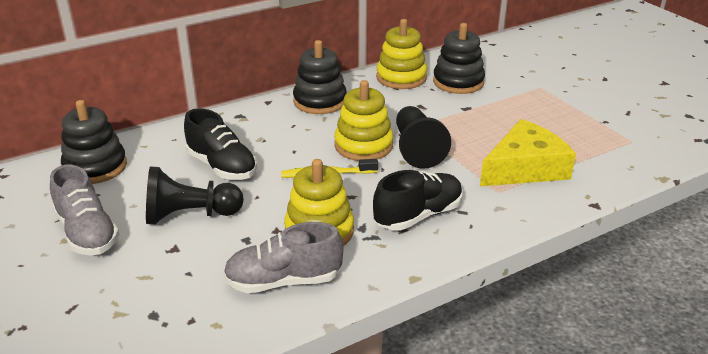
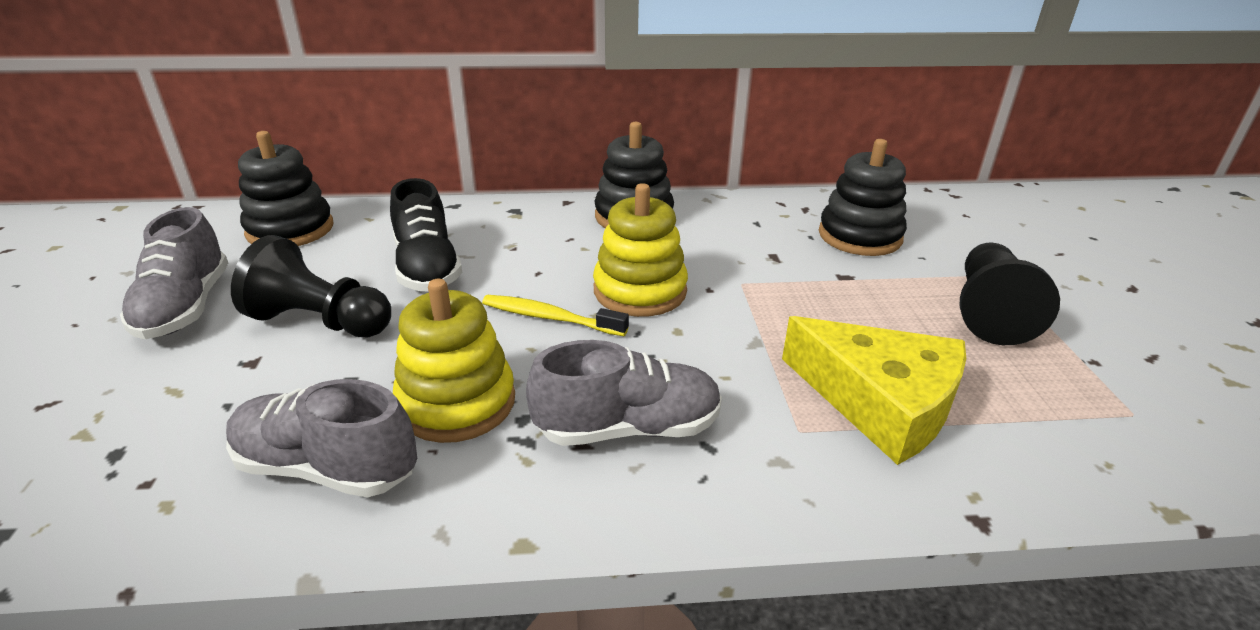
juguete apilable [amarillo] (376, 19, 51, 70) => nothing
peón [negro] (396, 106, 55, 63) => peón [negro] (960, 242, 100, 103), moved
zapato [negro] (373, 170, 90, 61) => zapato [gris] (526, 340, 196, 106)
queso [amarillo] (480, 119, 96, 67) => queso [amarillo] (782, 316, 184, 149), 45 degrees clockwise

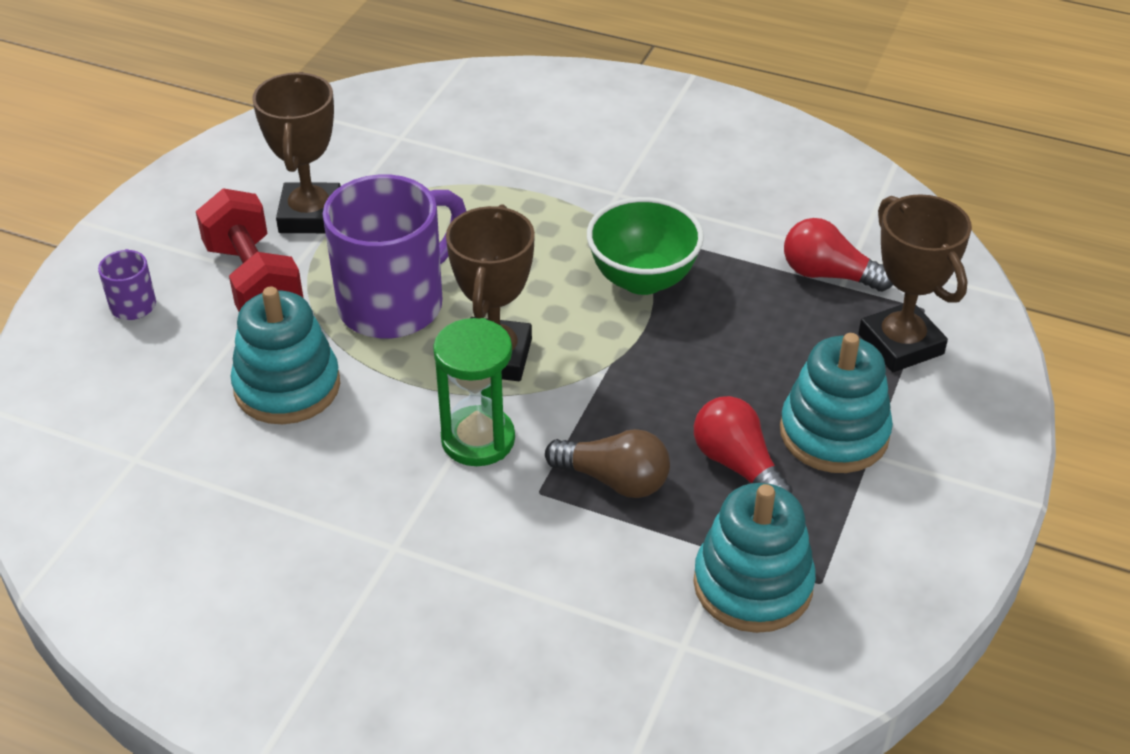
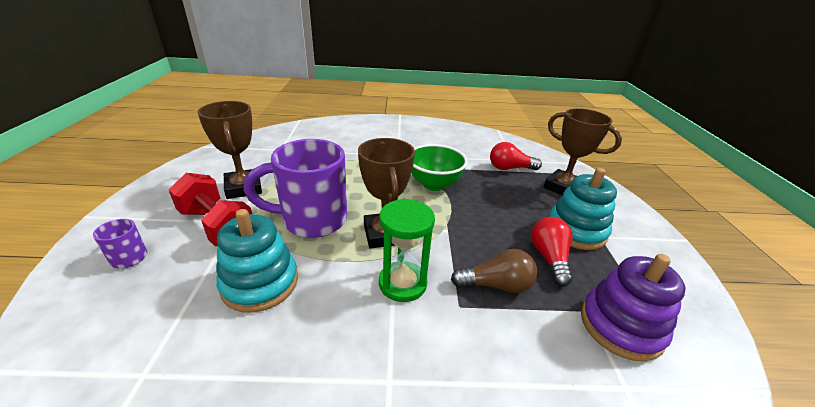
juguete apilable [turquesa] (693, 483, 123, 150) => juguete apilable [morado] (581, 254, 105, 108)
taza [morado] (323, 174, 143, 165) => taza [morado] (244, 139, 103, 99), 120 degrees counterclockwise
bombilla [rojo] (694, 396, 99, 98) => bombilla [rojo] (531, 217, 41, 70), 60 degrees clockwise

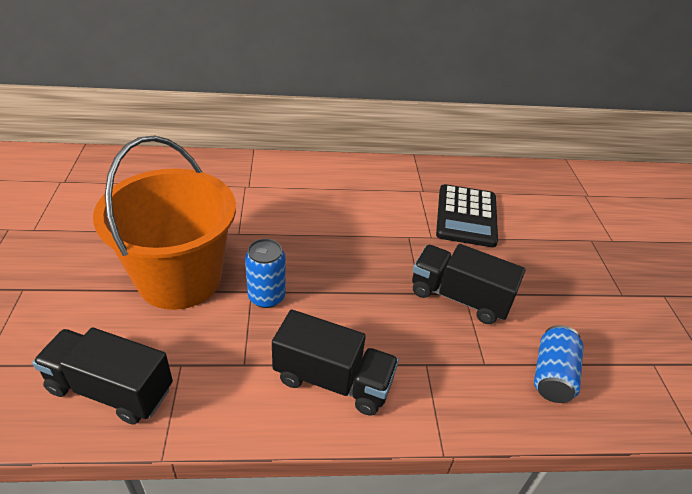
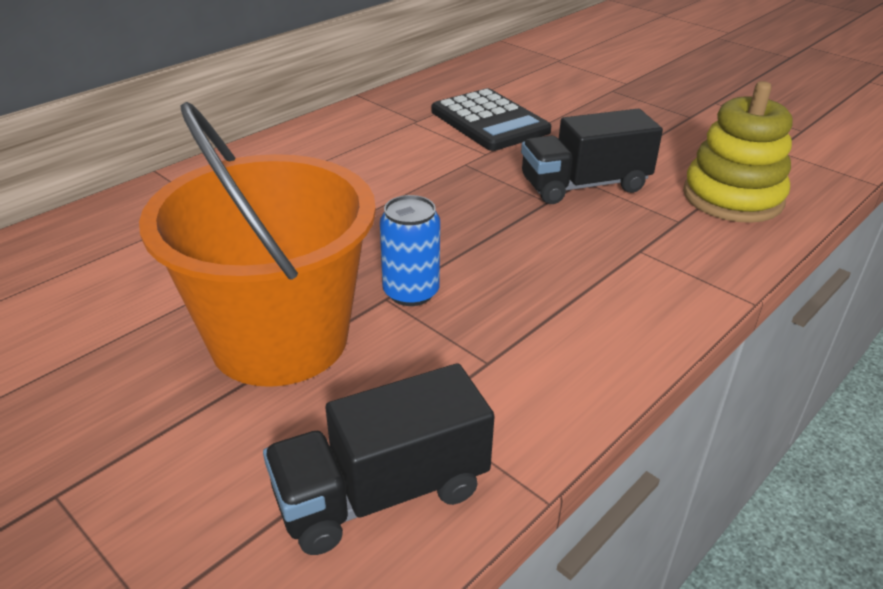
camión [negro] (272, 310, 127, 105) => nothing
lata [azul] (534, 325, 50, 78) => juguete apilable [amarillo] (683, 81, 110, 142)

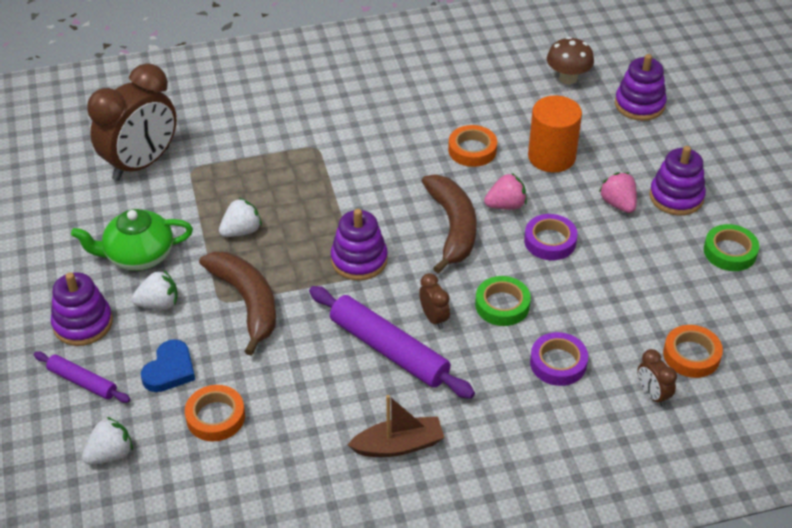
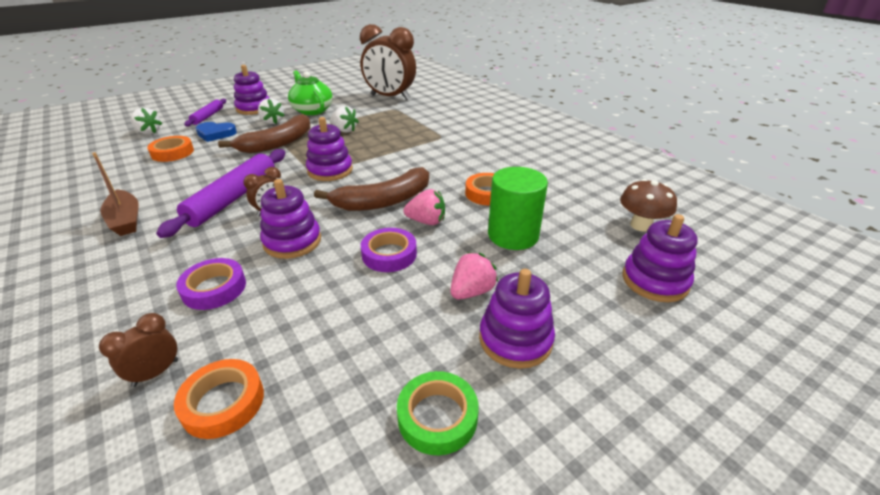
cinta adhesiva [verde] (475, 276, 56, 50) => juguete apilable [morado] (260, 179, 61, 80)
cilindro [naranja] (528, 95, 54, 78) => cilindro [verde] (488, 167, 60, 83)
fresa [rosa] (484, 173, 43, 36) => fresa [rosa] (403, 189, 42, 36), 45 degrees counterclockwise

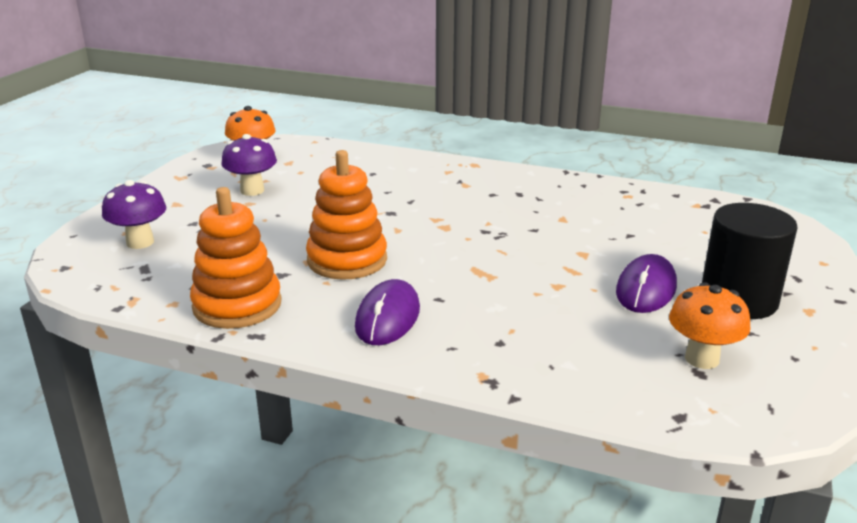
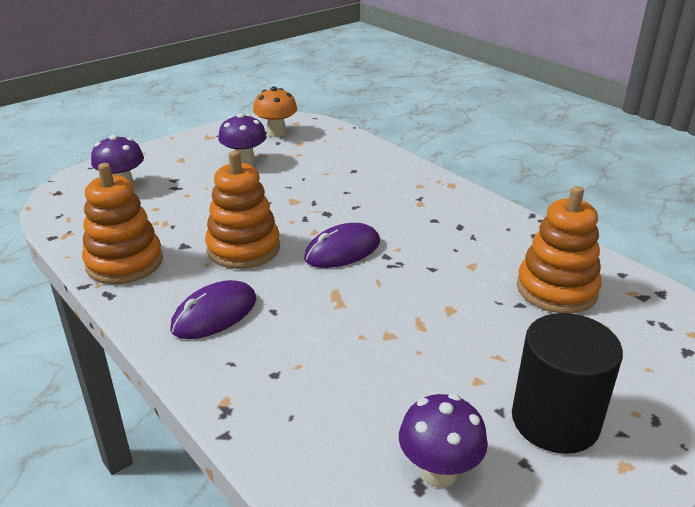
nothing => juguete apilable [naranja] (517, 186, 85, 128)
ratón [morado] (616, 254, 61, 59) => ratón [morado] (304, 223, 76, 45), moved
seta [naranja] (669, 282, 81, 87) => seta [morado] (399, 394, 89, 94)

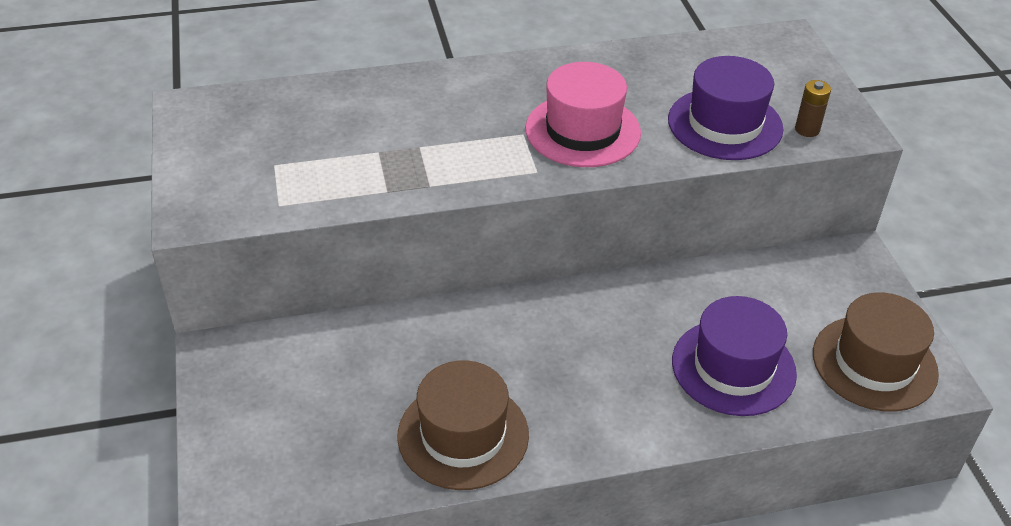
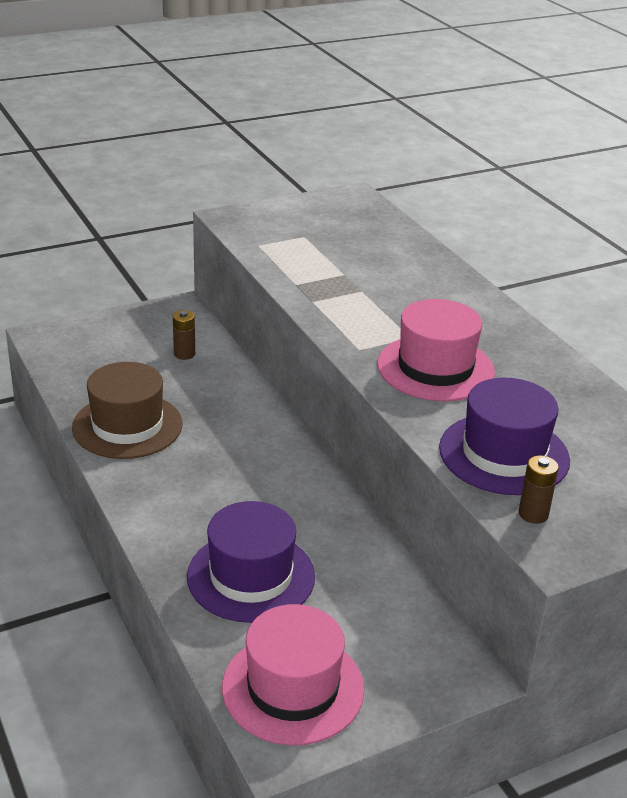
nothing => pila [marrón] (173, 310, 22, 50)
sombrero [marrón] (813, 292, 126, 120) => sombrero [rosa] (222, 604, 142, 141)

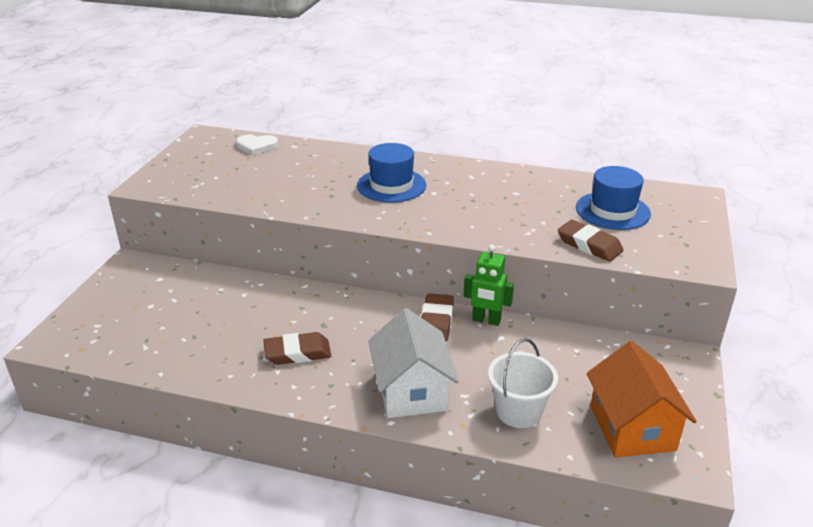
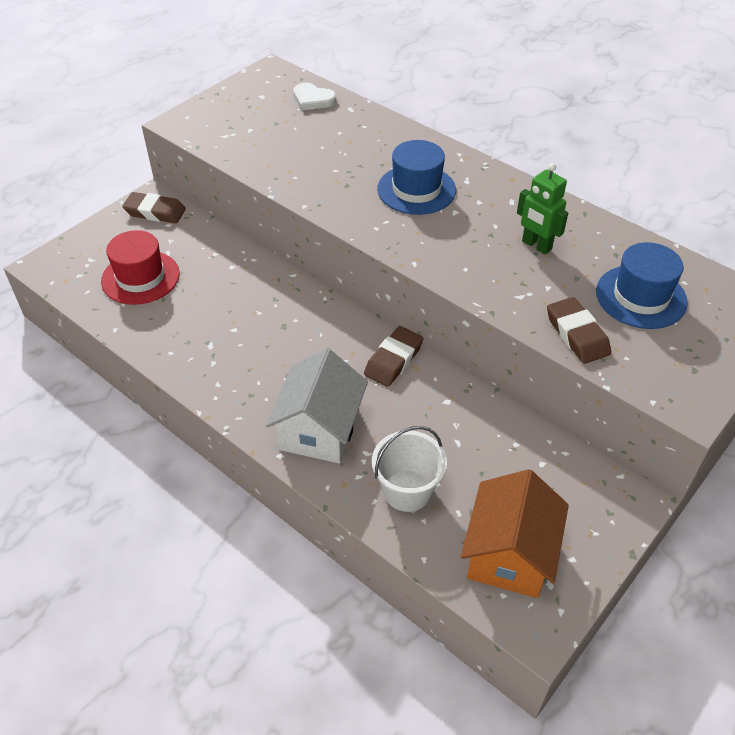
nothing => sombrero [rojo] (101, 230, 79, 75)
goma de borrar [marrón] (263, 332, 68, 33) => goma de borrar [marrón] (122, 192, 64, 31), moved
robot [verde] (464, 245, 50, 81) => robot [verde] (517, 163, 51, 92), moved

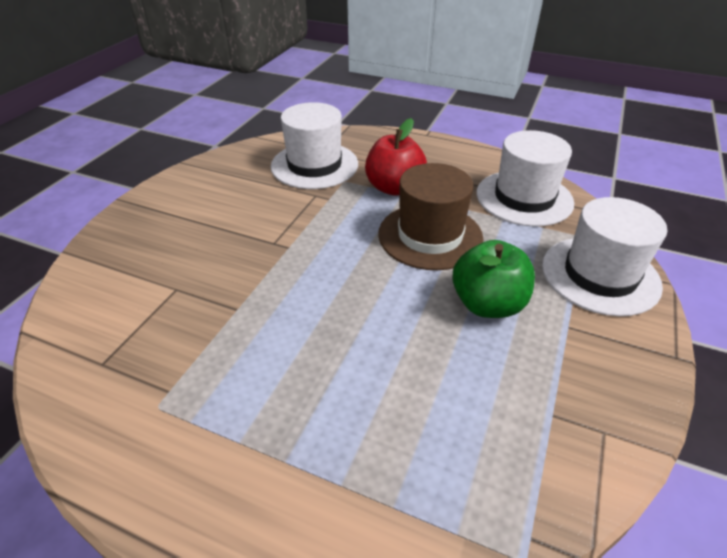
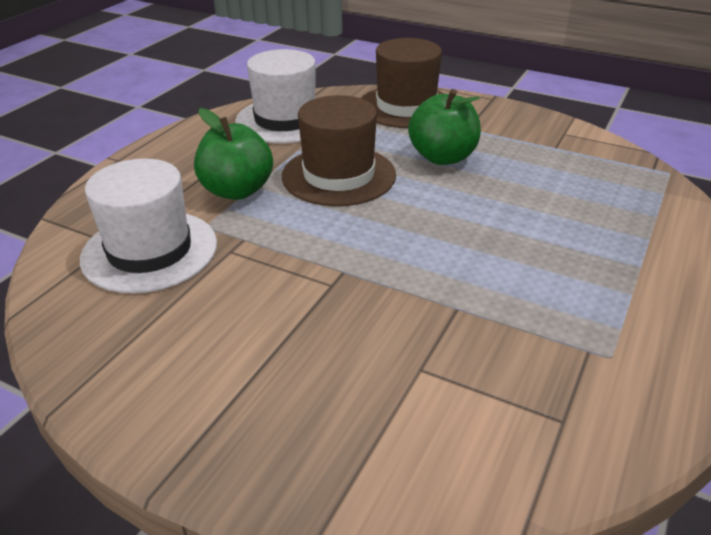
manzana [rojo] (365, 118, 62, 78) => manzana [verde] (194, 108, 79, 92)
sombrero [blanco] (542, 197, 125, 119) => sombrero [marrón] (361, 38, 84, 90)

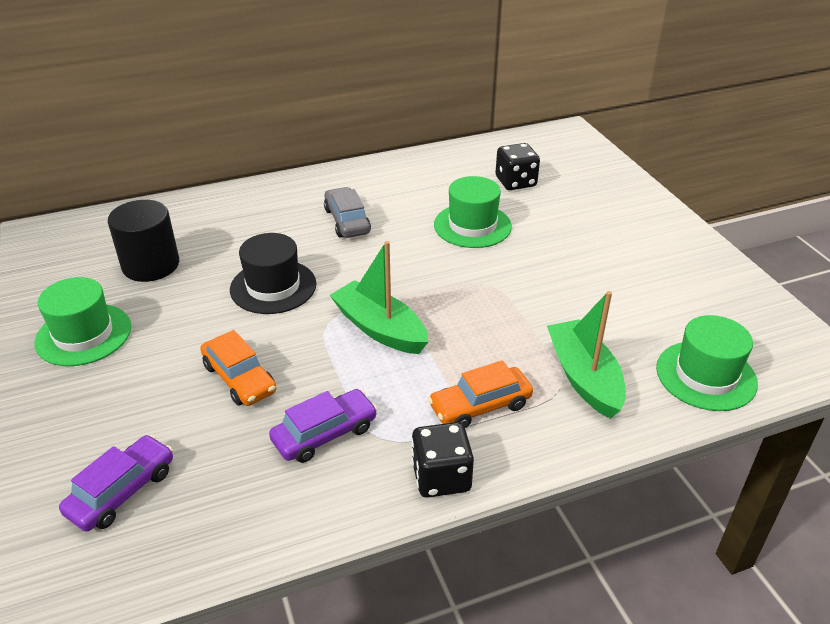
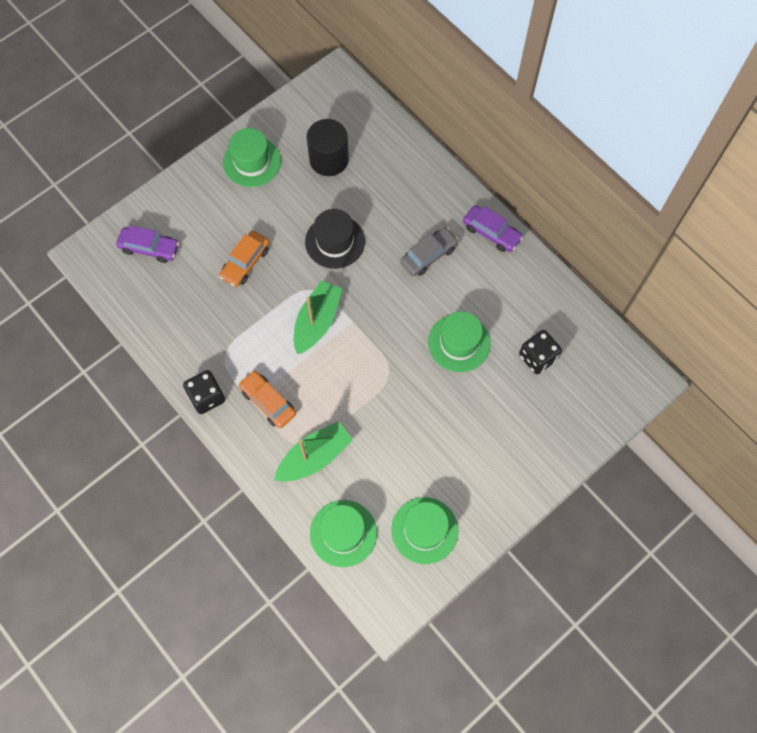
nothing => sombrero [verde] (391, 497, 67, 67)
coche [morado] (269, 389, 109, 74) => coche [morado] (463, 205, 60, 47), moved

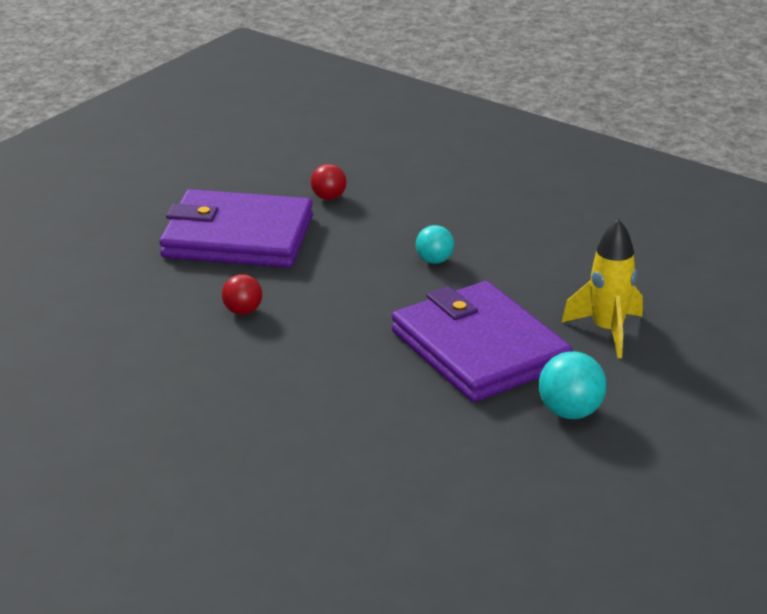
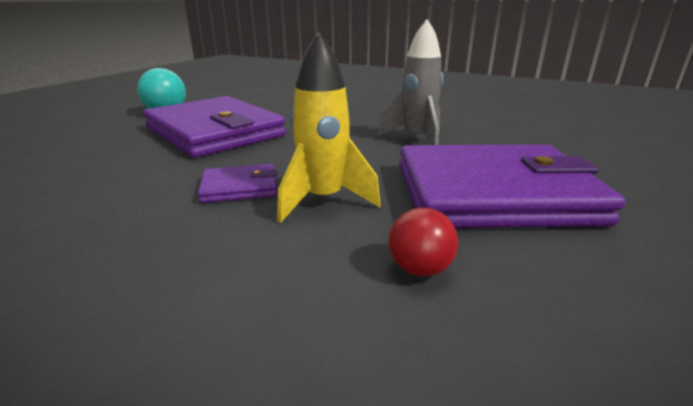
cohete [amarillo] (562, 219, 81, 139) => cohete [amarillo] (277, 32, 104, 191), moved
pelota [rojo] (222, 274, 40, 41) => cohete [gris] (377, 19, 67, 126)
pelota [turquesa] (416, 225, 38, 39) => cartera [morado] (198, 164, 79, 39)

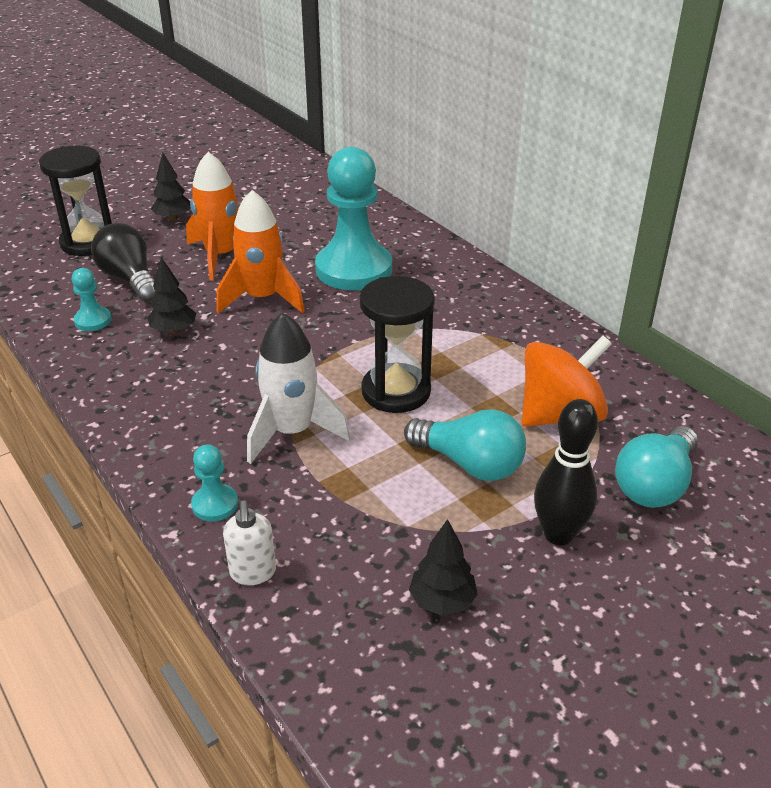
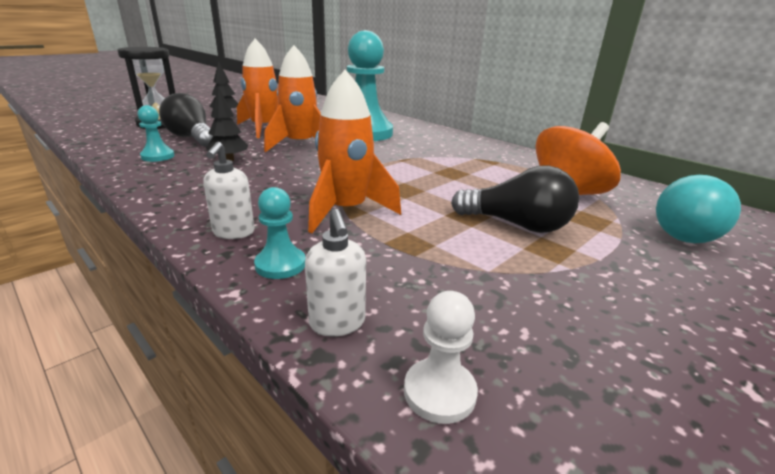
reloj de arena [negro] (360, 276, 75, 137) => nothing
árbol [negro] (409, 519, 69, 97) => nothing
bolo [negro] (534, 399, 64, 146) => nothing
nothing => dispensador de jabón [blanco] (203, 142, 52, 97)
nothing => peón [blanco] (404, 291, 74, 133)
cohete [blanco] (247, 313, 103, 151) => cohete [naranja] (308, 70, 93, 163)
bombilla [turquesa] (404, 409, 122, 72) => bombilla [negro] (451, 165, 128, 68)

